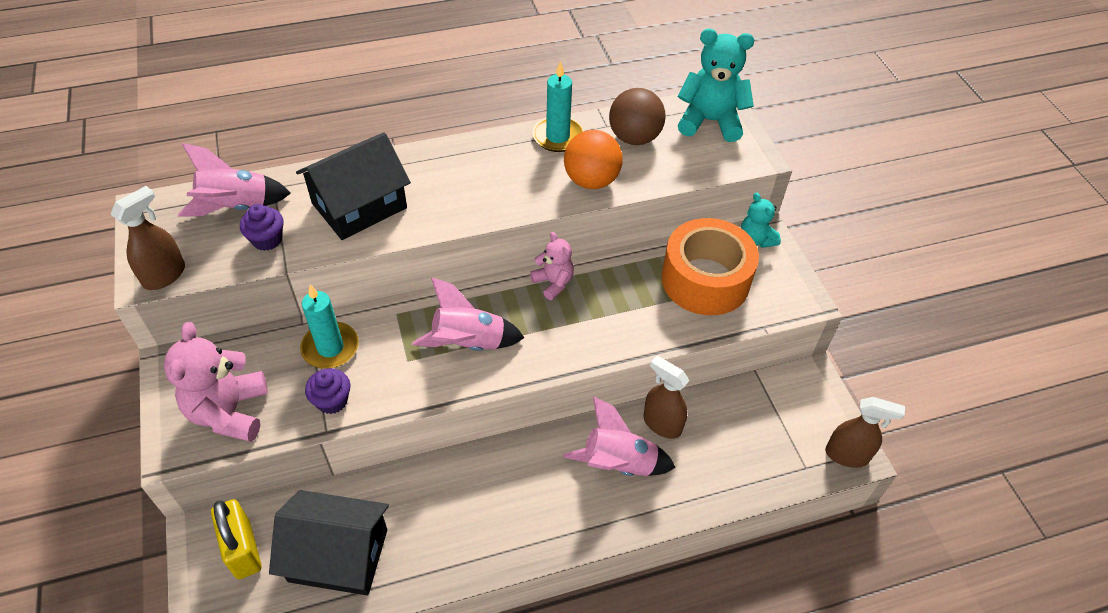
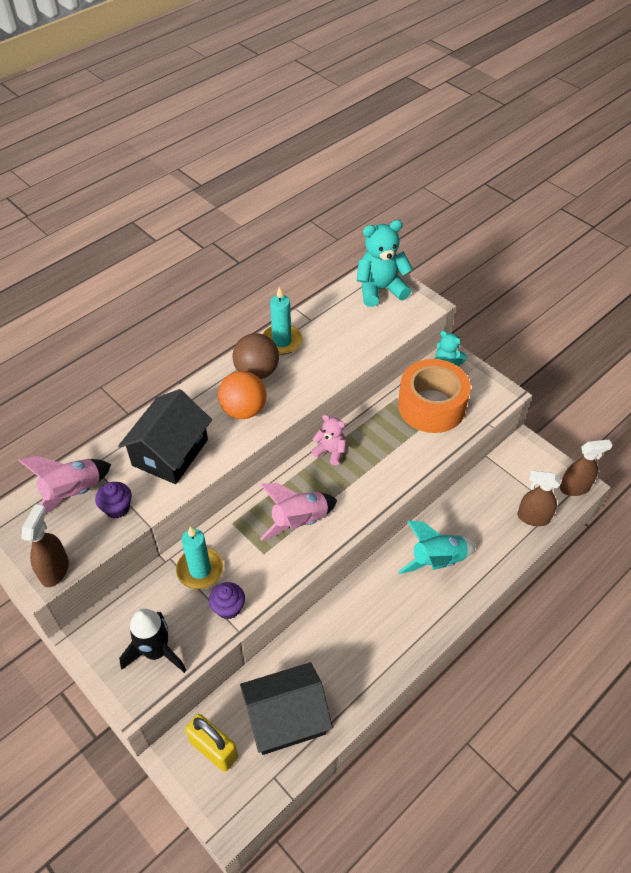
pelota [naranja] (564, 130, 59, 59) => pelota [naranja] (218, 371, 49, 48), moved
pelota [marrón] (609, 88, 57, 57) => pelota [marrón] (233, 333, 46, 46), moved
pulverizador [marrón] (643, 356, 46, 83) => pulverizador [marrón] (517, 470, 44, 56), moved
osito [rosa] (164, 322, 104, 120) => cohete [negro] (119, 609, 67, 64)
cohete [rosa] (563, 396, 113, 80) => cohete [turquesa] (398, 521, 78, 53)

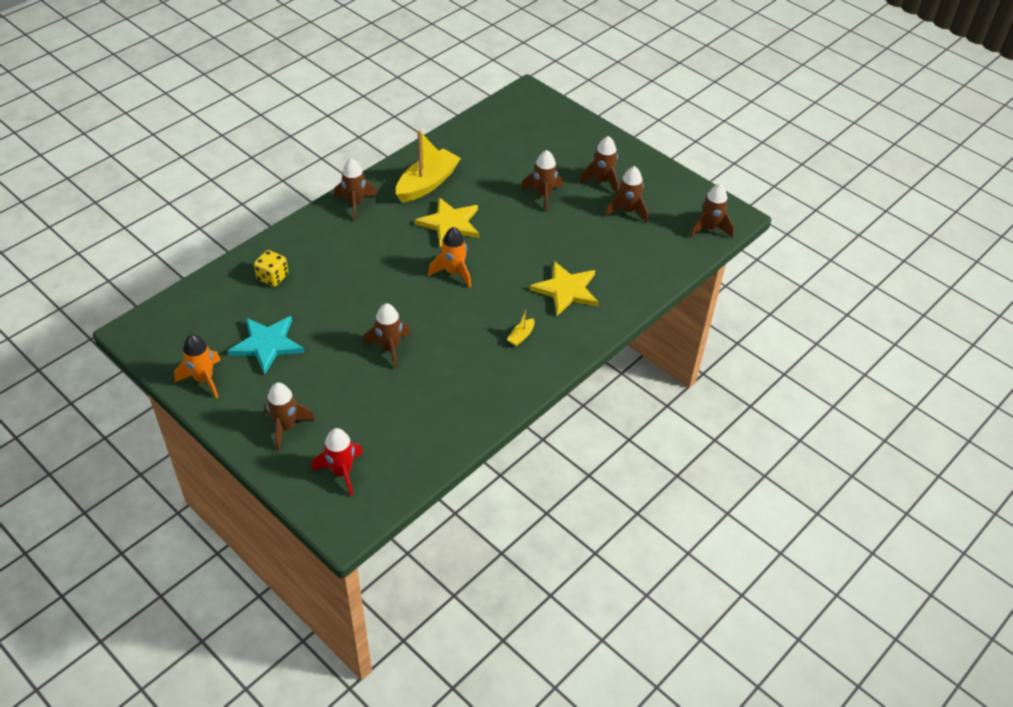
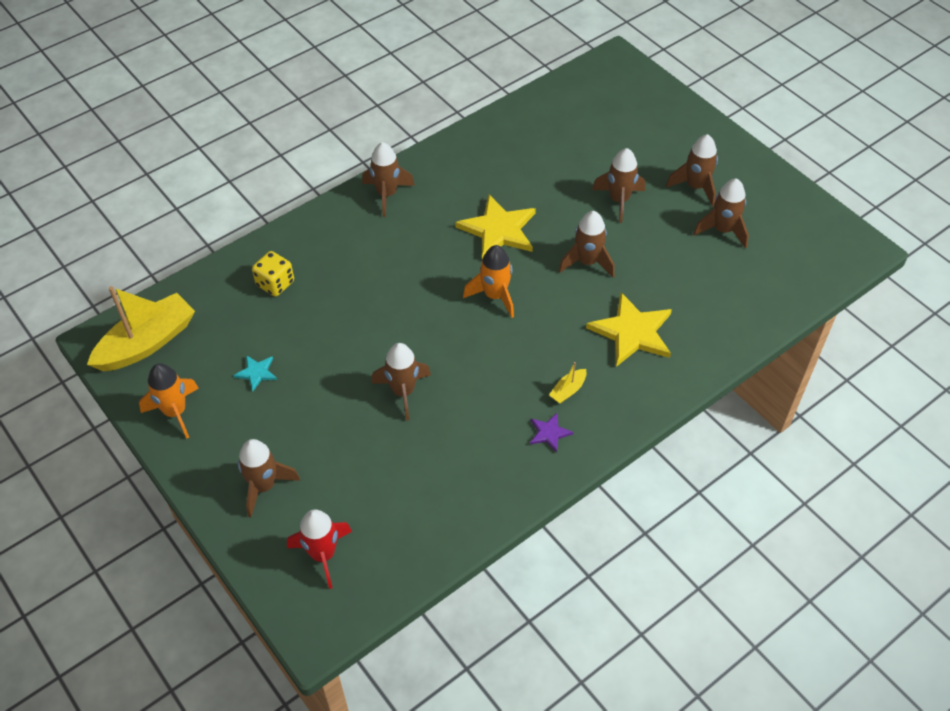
nothing => estrella [morado] (530, 413, 43, 40)
barco [amarillo] (396, 130, 65, 72) => barco [amarillo] (87, 286, 108, 85), moved
cohete [marrón] (690, 184, 44, 54) => cohete [marrón] (559, 211, 56, 66), moved
estrella [turquesa] (228, 316, 76, 58) => estrella [turquesa] (233, 355, 44, 36), x0.48

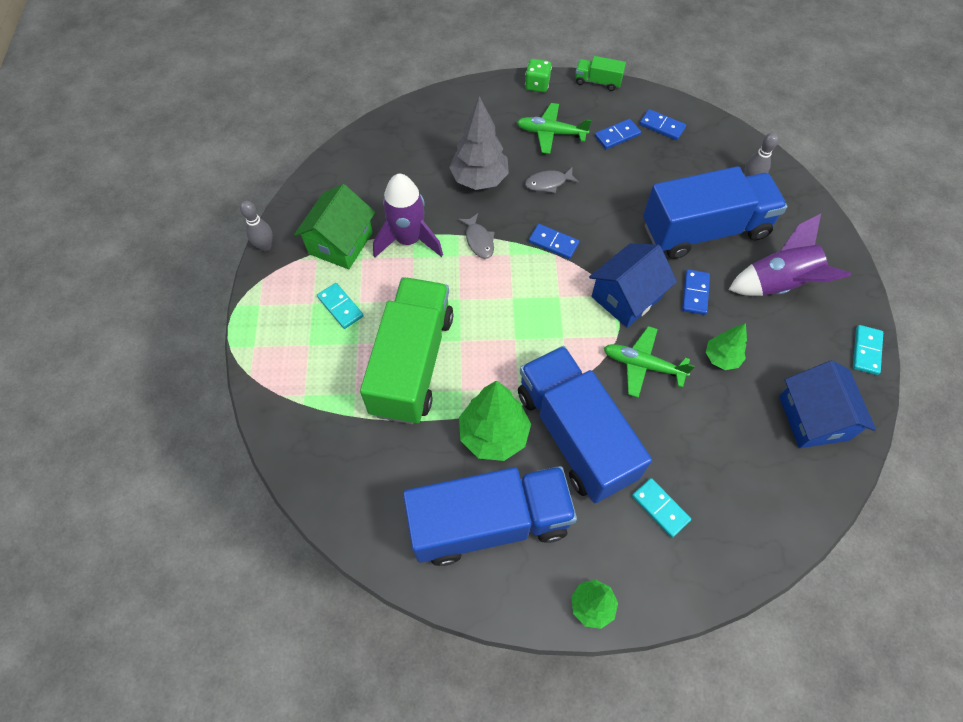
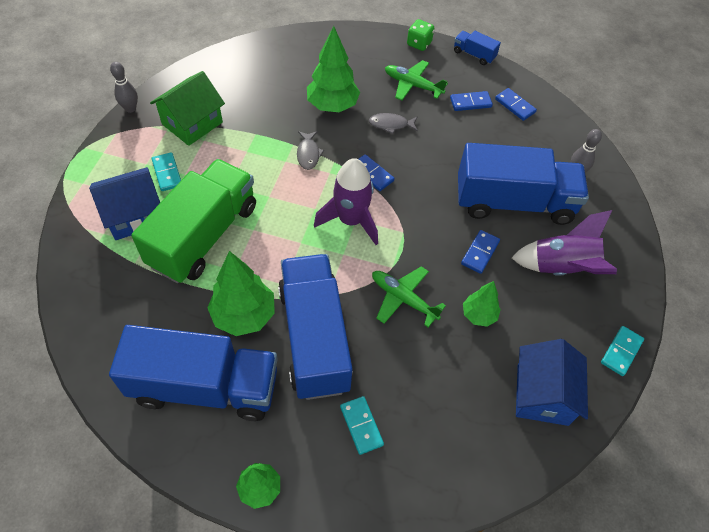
cohete [morado] (373, 174, 70, 83) => cohete [morado] (314, 158, 64, 87), moved
casa [azul] (589, 243, 88, 84) => casa [azul] (89, 167, 71, 73), moved
árbol [gris] (449, 96, 60, 94) => árbol [verde] (307, 26, 53, 86)
camión [verde] (575, 56, 51, 35) => camión [azul] (454, 30, 47, 35)

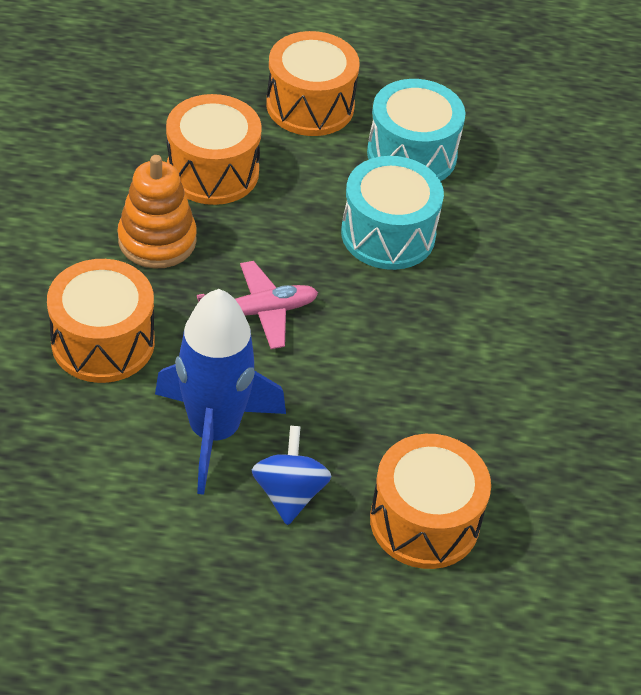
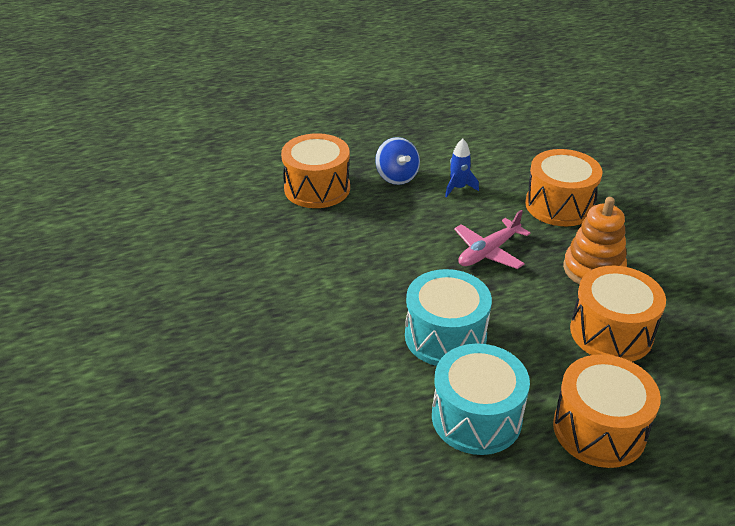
cohete [azul] (155, 289, 131, 206) => cohete [azul] (445, 139, 34, 59), x0.44

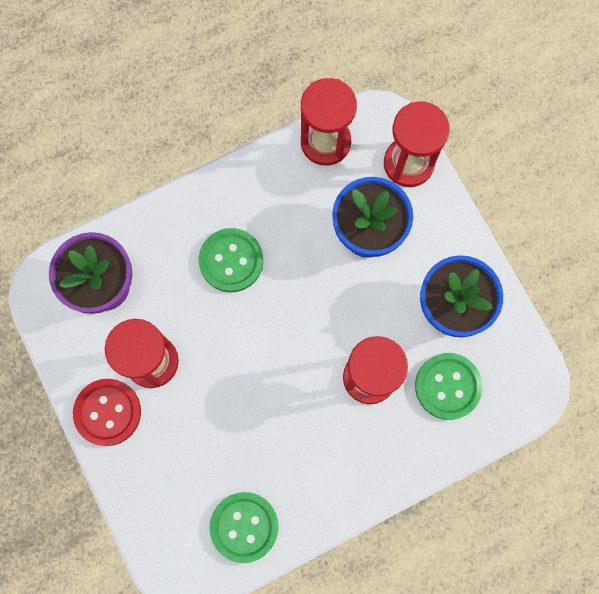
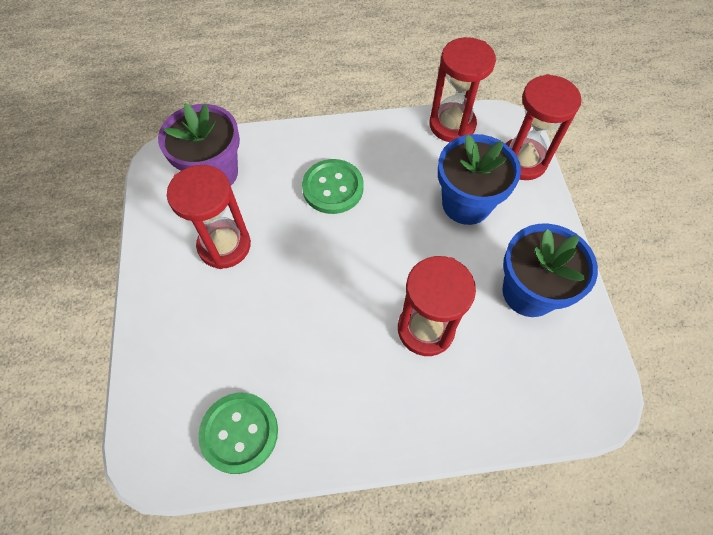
botón [rojo] (73, 379, 68, 67) => nothing
botón [verde] (415, 353, 68, 67) => nothing

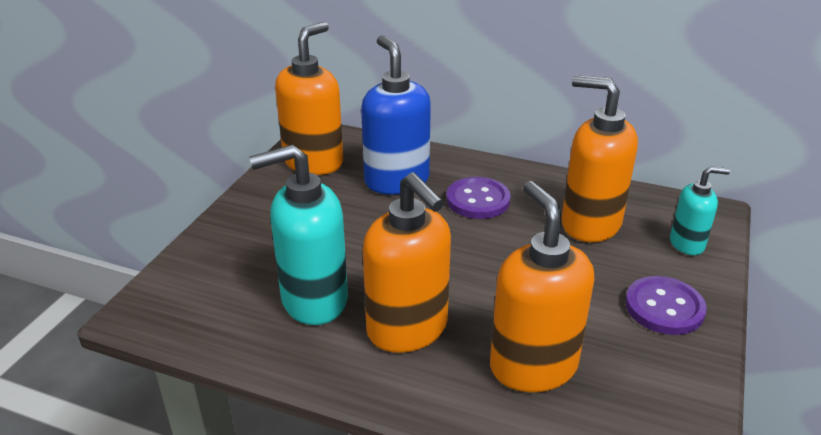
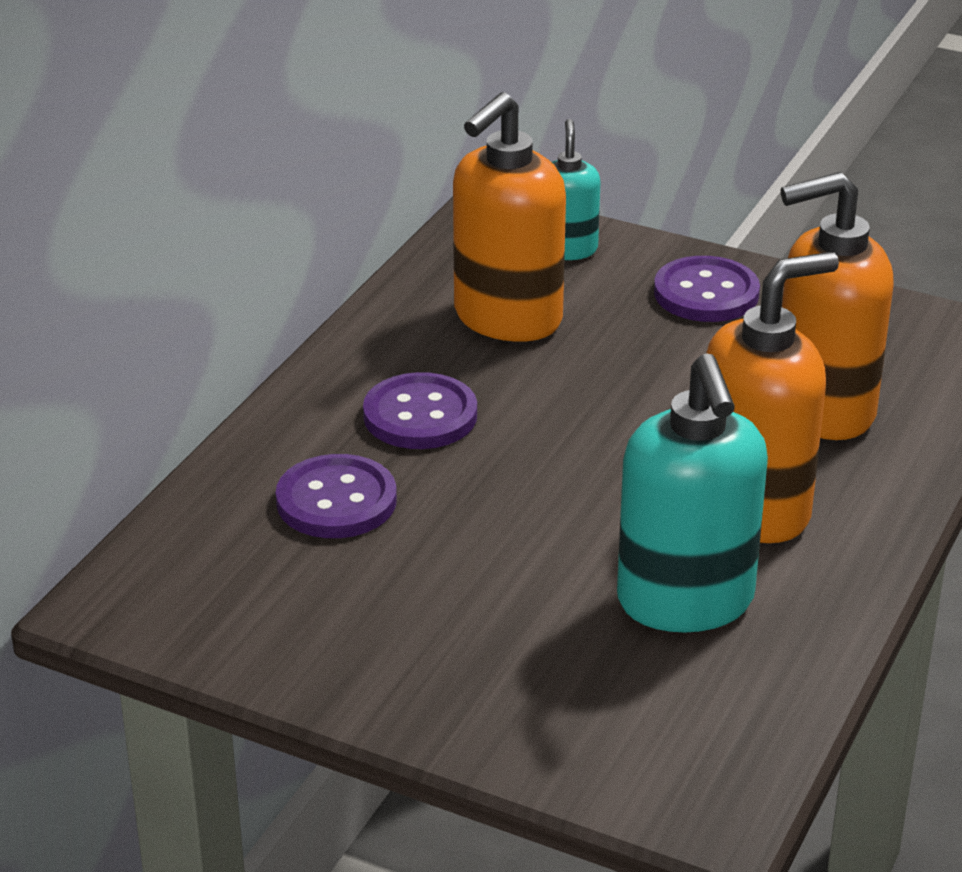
dispensador de jabón [naranja] (275, 22, 69, 153) => nothing
dispensador de jabón [azul] (361, 35, 70, 160) => botón [morado] (276, 454, 121, 84)

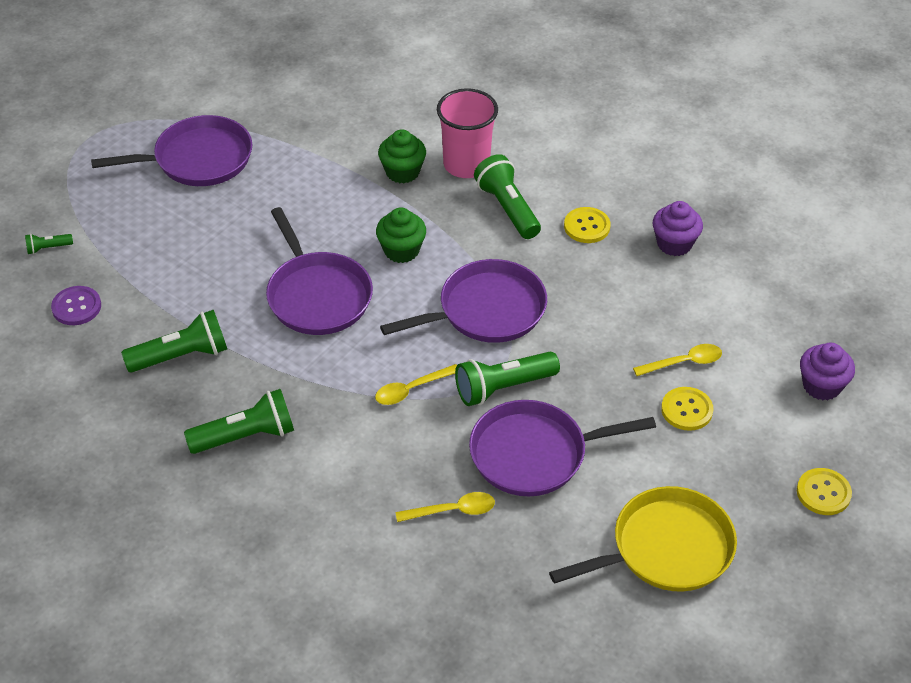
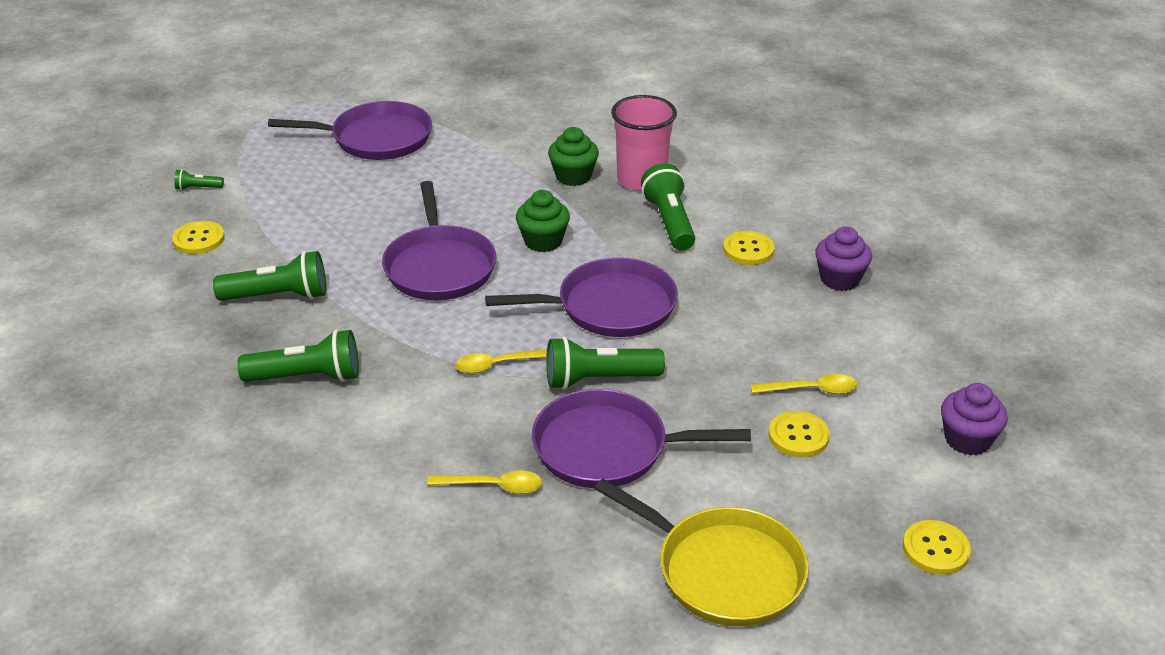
botón [morado] (51, 286, 50, 39) => botón [amarillo] (172, 221, 53, 33)
sartén [amarillo] (549, 486, 188, 106) => sartén [amarillo] (594, 479, 215, 147), 45 degrees clockwise

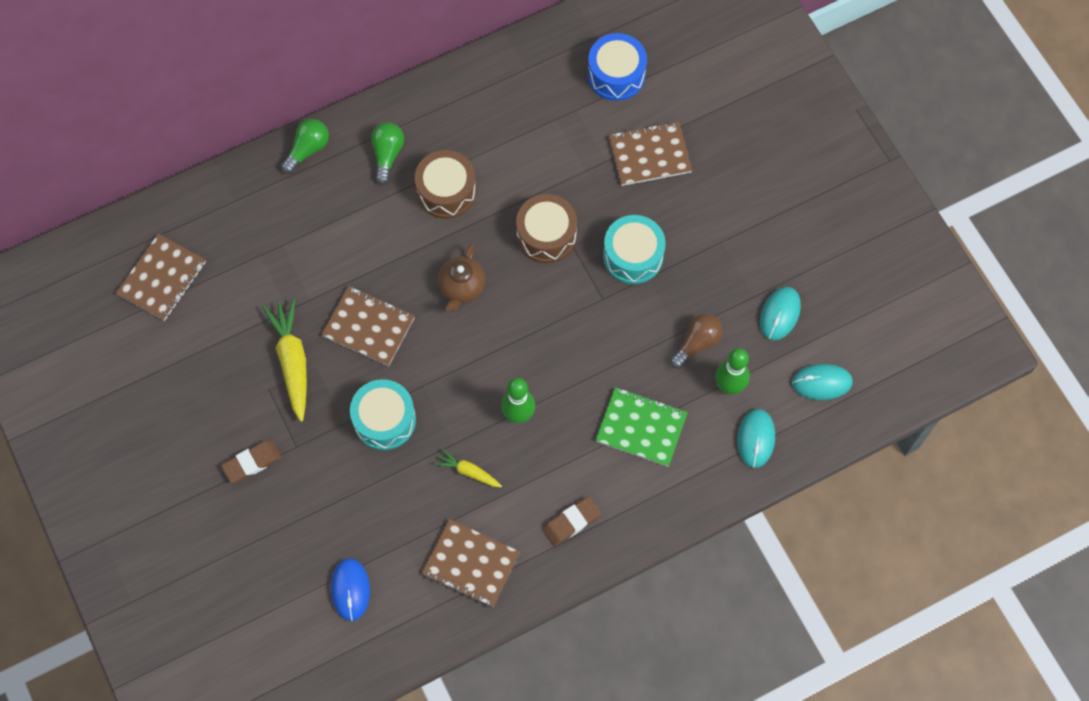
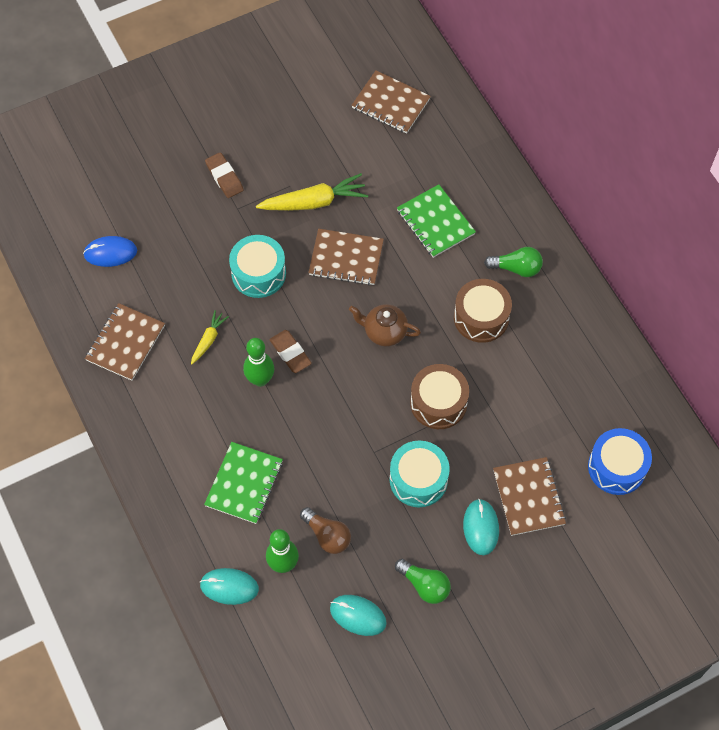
nothing => cuaderno [verde] (397, 184, 79, 74)
bombilla [verde] (281, 119, 48, 55) => bombilla [verde] (395, 559, 56, 45), moved
goma de borrar [marrón] (542, 496, 59, 50) => goma de borrar [marrón] (269, 330, 43, 43), moved
ratón [turquesa] (792, 364, 61, 36) => ratón [turquesa] (463, 499, 36, 56), moved
cuaderno [marrón] (321, 286, 94, 80) => cuaderno [marrón] (308, 229, 76, 57), 75 degrees clockwise

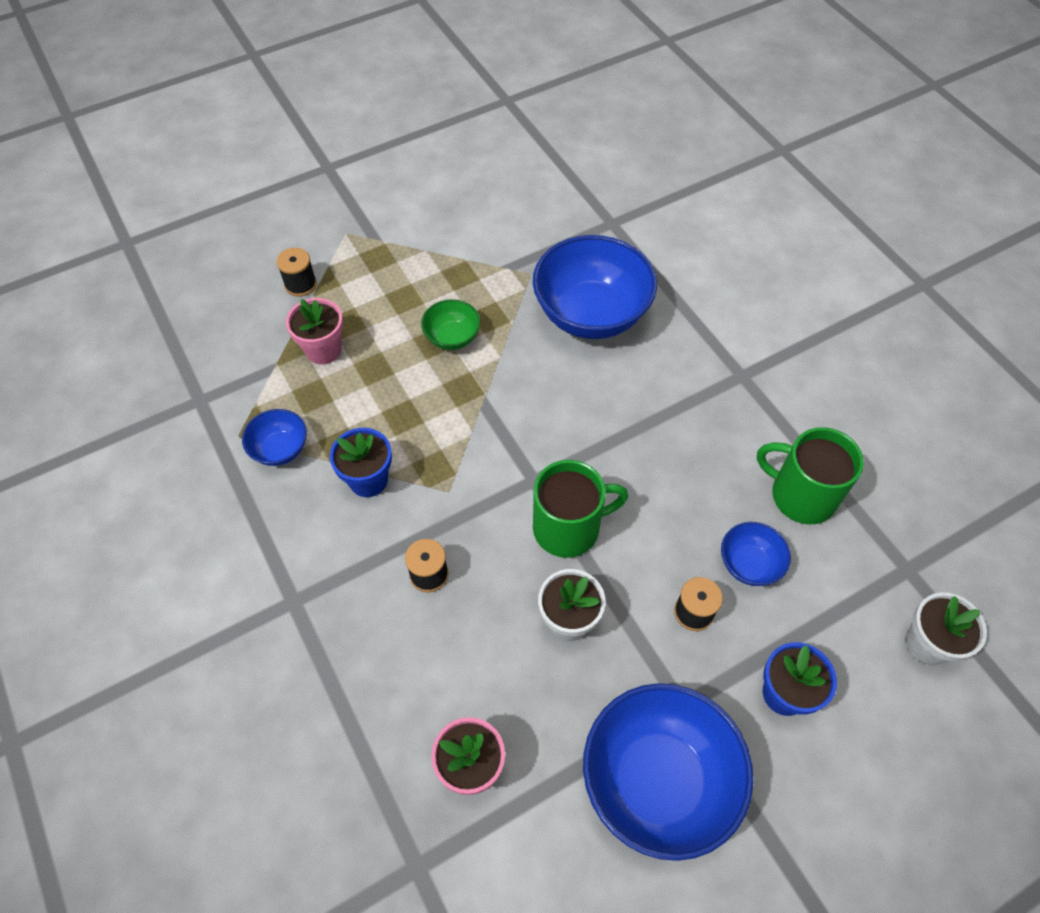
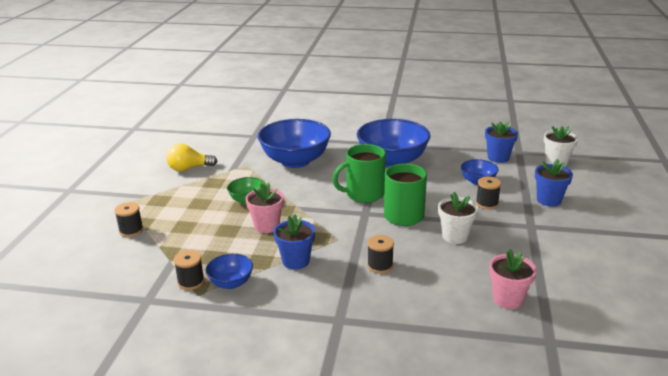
nothing => bombilla [amarillo] (166, 143, 51, 28)
nothing => carrete [negro] (174, 250, 31, 40)
nothing => maceta [azul] (485, 122, 33, 41)
maceta [rosa] (286, 298, 57, 66) => maceta [rosa] (246, 183, 38, 50), moved
cuenco [azul] (583, 683, 170, 178) => cuenco [azul] (357, 119, 73, 49), moved
taza [verde] (757, 427, 107, 97) => taza [verde] (332, 144, 54, 59), moved

